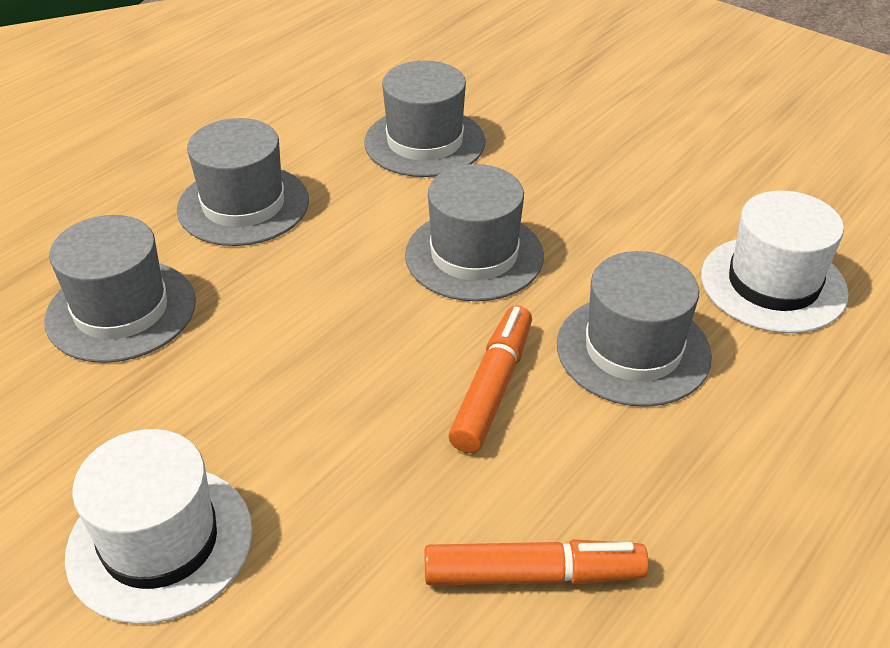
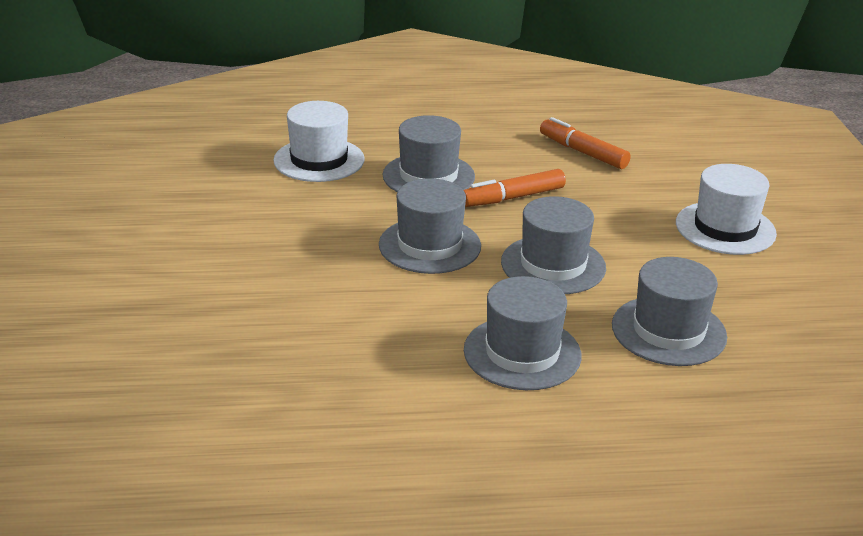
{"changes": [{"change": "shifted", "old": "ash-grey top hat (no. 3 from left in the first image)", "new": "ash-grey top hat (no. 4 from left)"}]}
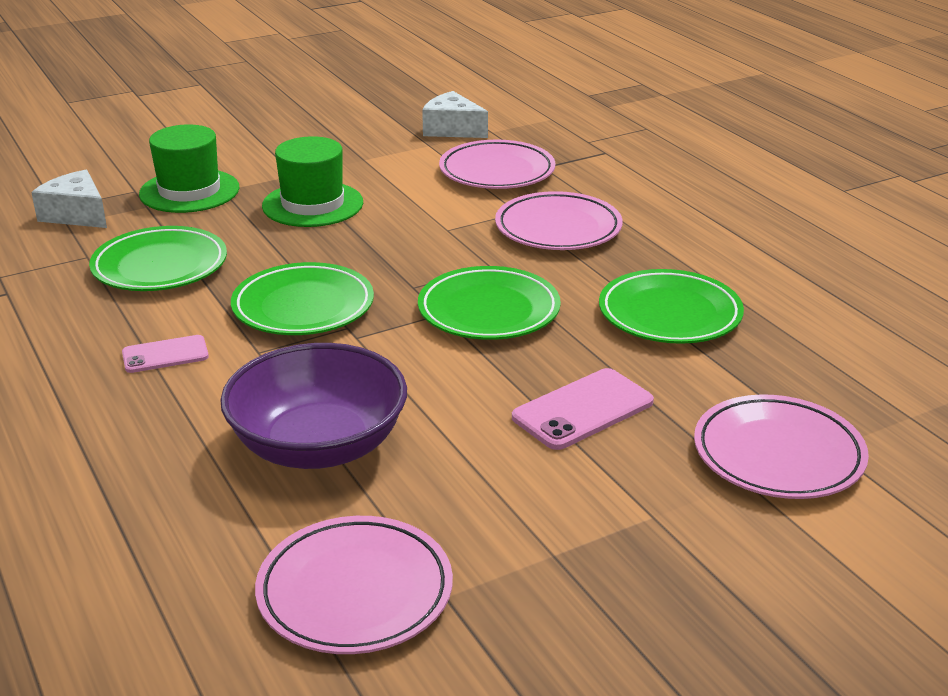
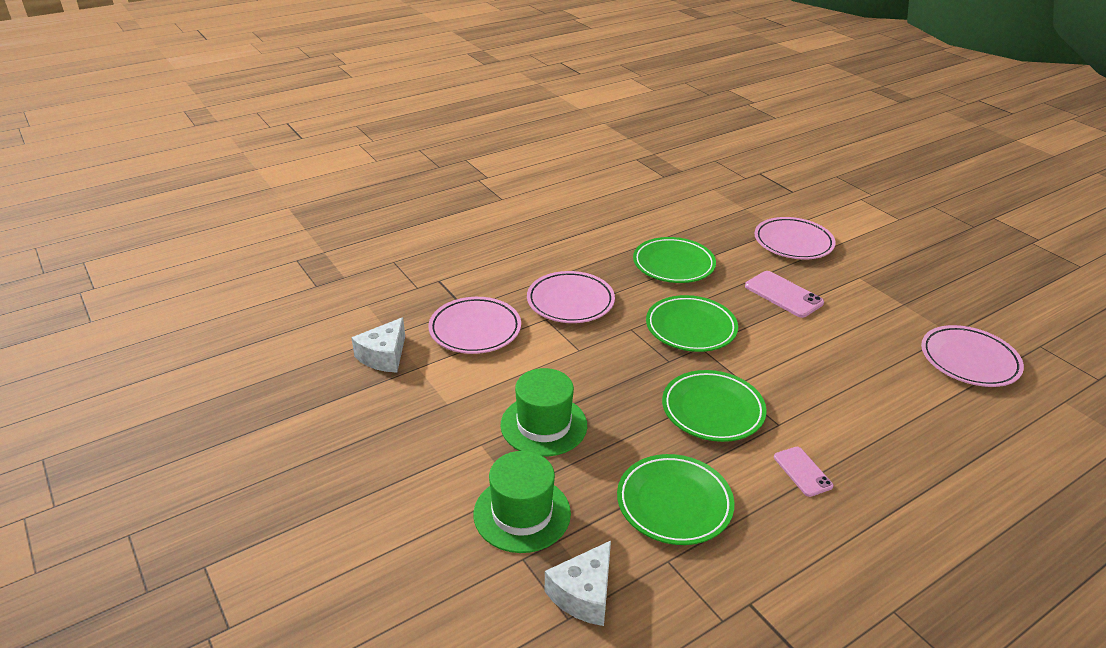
{"changes": [{"change": "gone", "old": "violet bowl"}]}
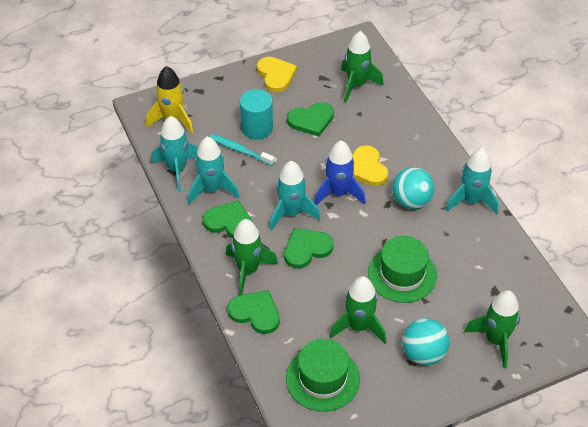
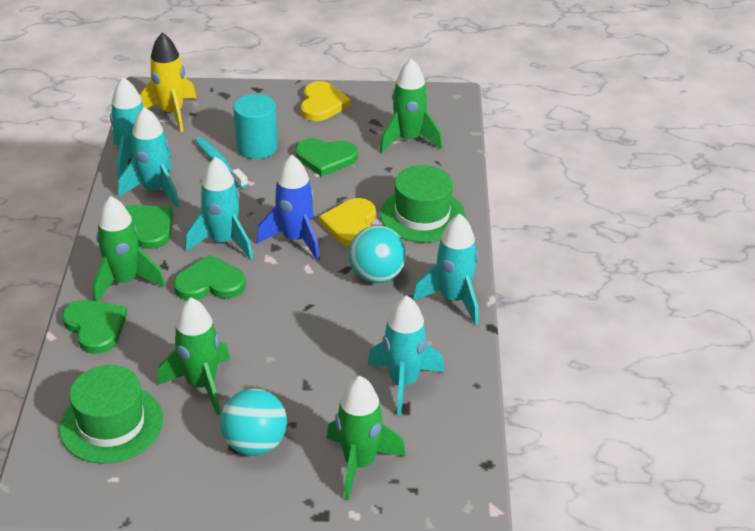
{"changes": [{"change": "new", "new": "aqua toy rocket (no. 4 from left)"}, {"change": "shifted", "old": "leaf-green top hat (no. 2 from left)"}]}
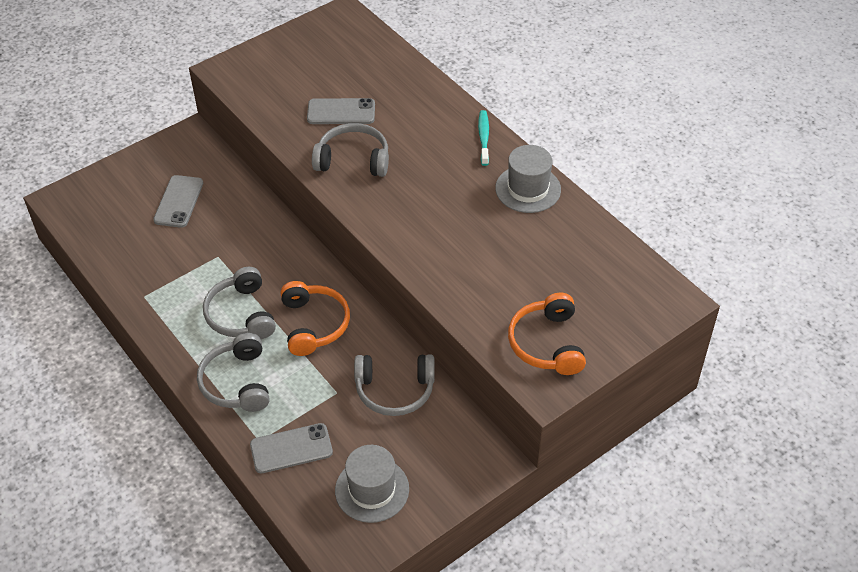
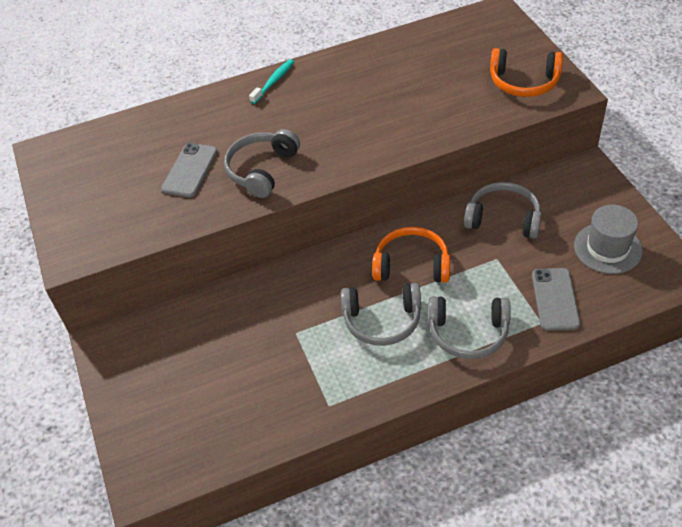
{"changes": [{"change": "rotated", "old": "aqua toothbrush", "degrees": 105}, {"change": "rotated", "old": "ash-grey headset (no. 4 from left)", "degrees": -90}, {"change": "gone", "old": "ash-grey smartphone (no. 1 from left)"}, {"change": "gone", "old": "ash-grey top hat (no. 2 from left)"}]}
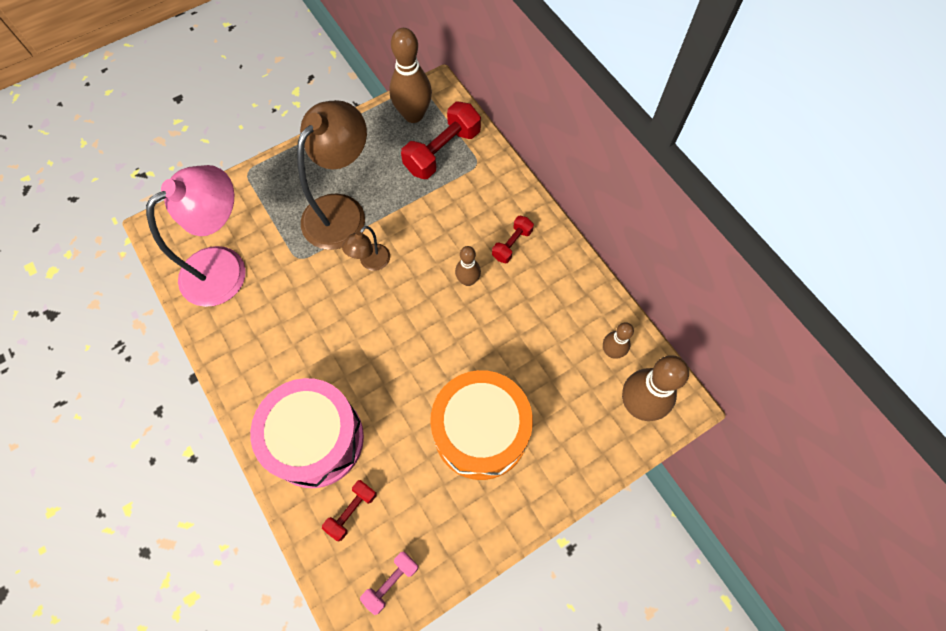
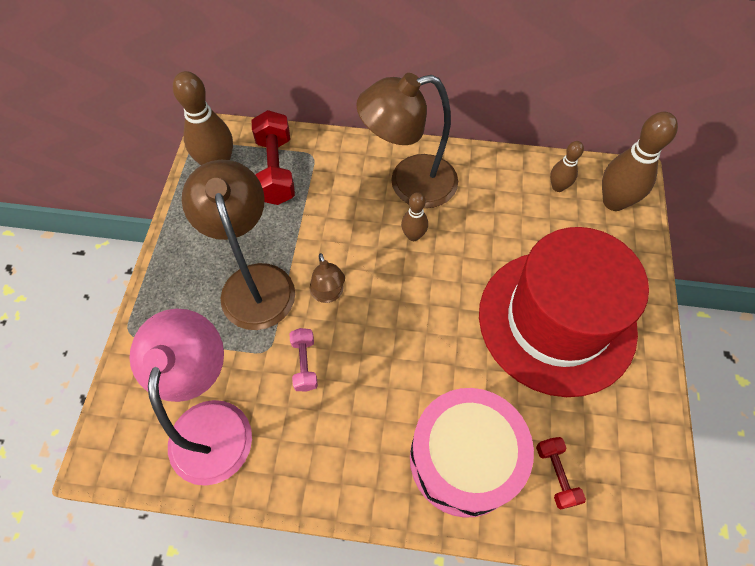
{"changes": [{"change": "shifted", "old": "rosy free weight"}, {"change": "swapped", "old": "red free weight (no. 3 from left)", "new": "brown desk lamp (no. 3 from left)"}, {"change": "swapped", "old": "orange-coloured drum", "new": "red top hat"}]}
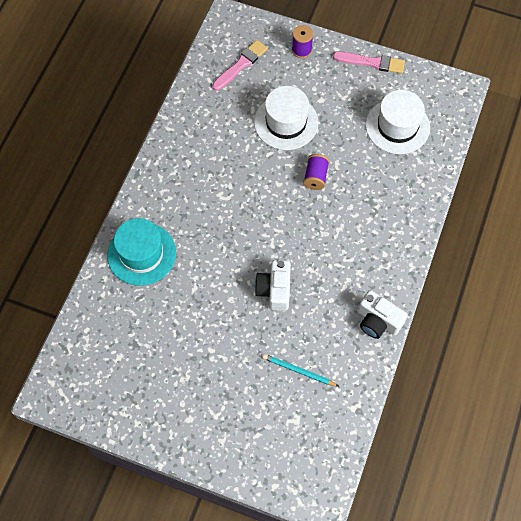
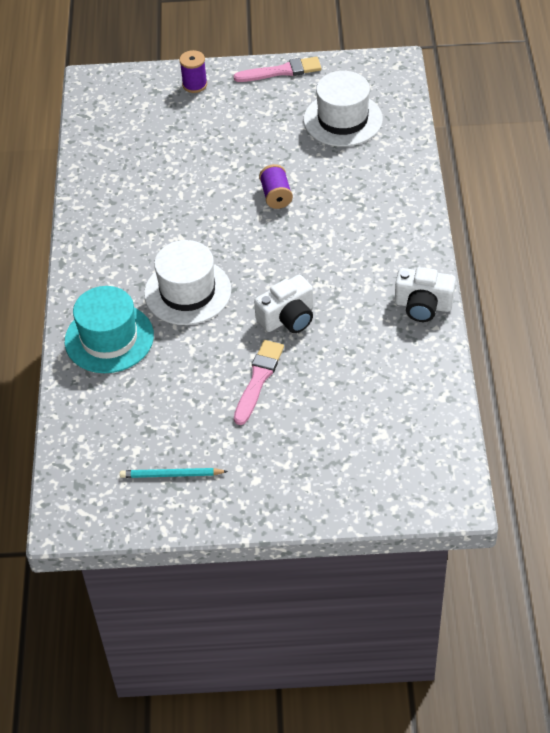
{"changes": [{"change": "shifted", "old": "aqua lead pencil"}, {"change": "shifted", "old": "pure white top hat (no. 1 from left)"}, {"change": "shifted", "old": "rosy paintbrush (no. 1 from left)"}, {"change": "rotated", "old": "pure white photo camera (no. 1 from left)", "degrees": -105}]}
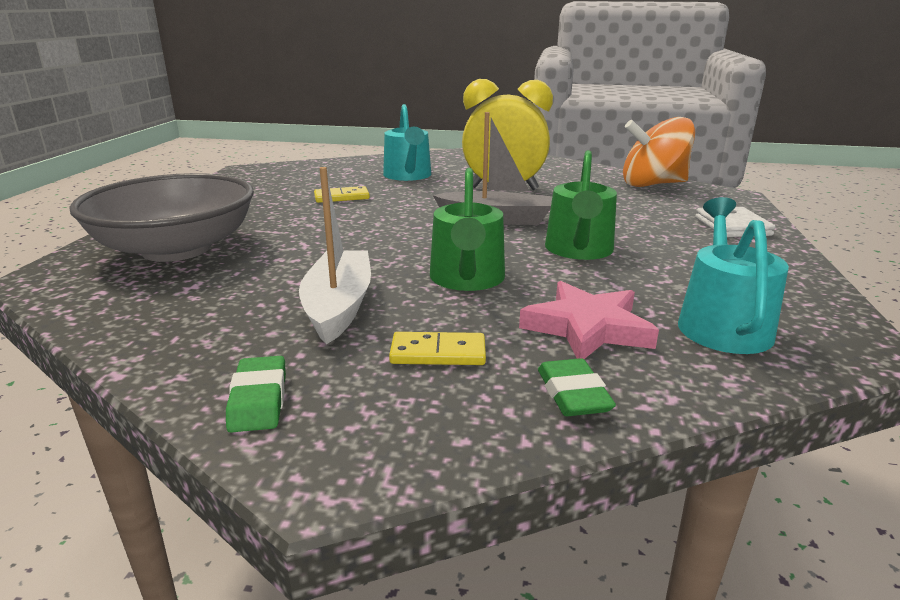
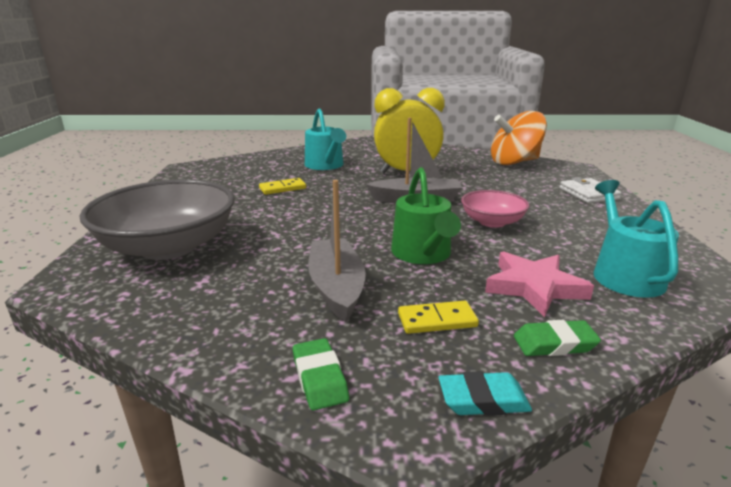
{"changes": [{"change": "repainted", "old": "pure white sailboat", "new": "ash-grey sailboat (no. 1 from left)"}, {"change": "new", "new": "aqua eraser"}, {"change": "swapped", "old": "leaf-green watering pot (no. 2 from left)", "new": "rosy bowl"}, {"change": "rotated", "old": "leaf-green eraser (no. 2 from left)", "degrees": -75}]}
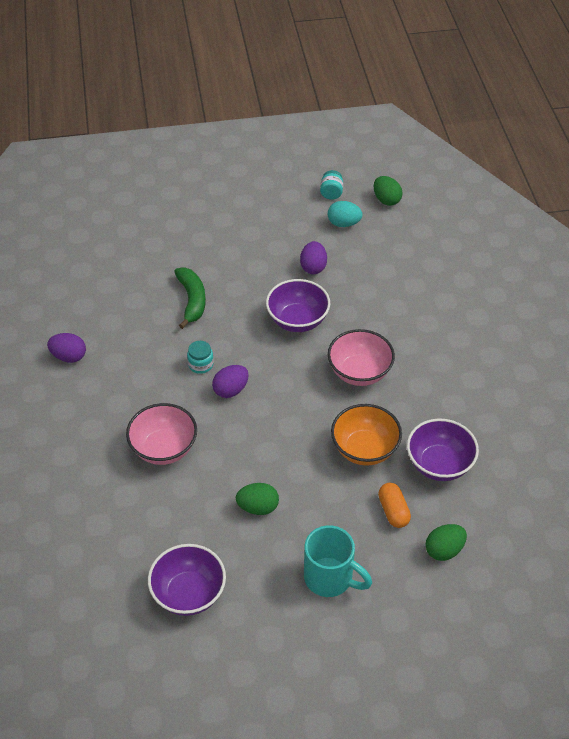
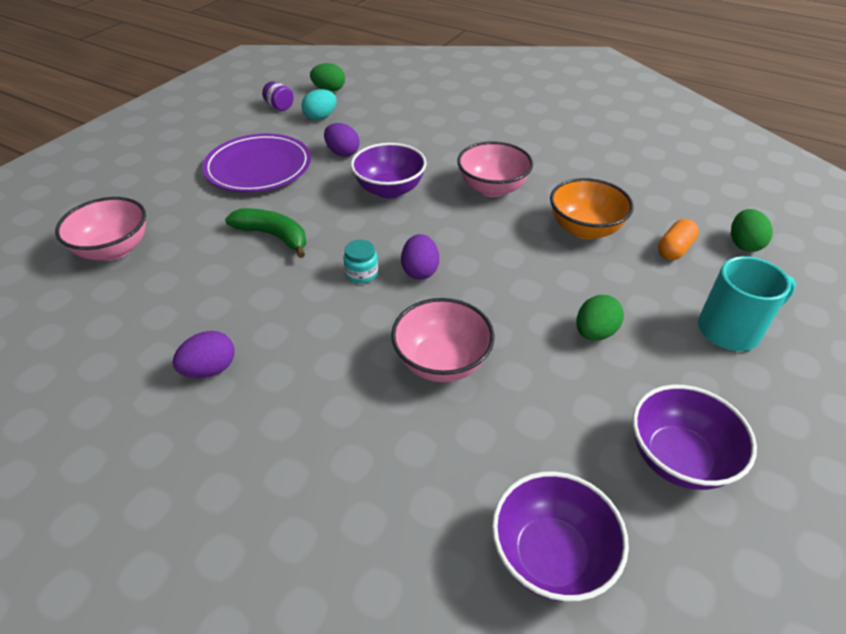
{"changes": [{"change": "new", "new": "rosy bowl (no. 1 from left)"}, {"change": "new", "new": "violet plate"}, {"change": "repainted", "old": "aqua jam jar (no. 2 from left)", "new": "violet jam jar"}, {"change": "shifted", "old": "violet bowl (no. 3 from left in the first image)", "new": "violet bowl (no. 2 from left)"}, {"change": "rotated", "old": "orange-coloured capsule", "degrees": -75}]}
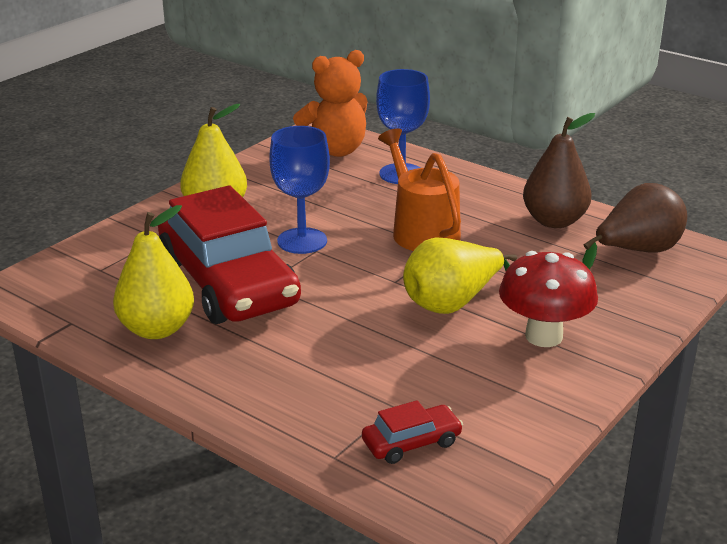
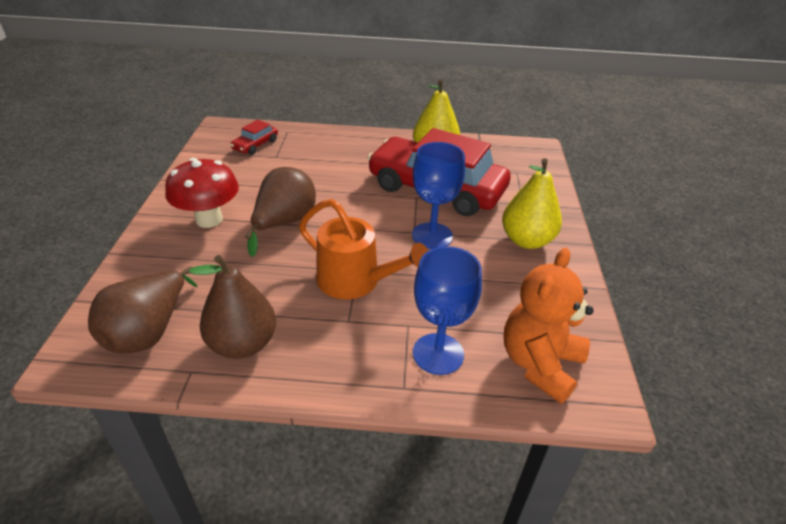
{"changes": [{"change": "repainted", "old": "yellow pear fruit (no. 3 from left)", "new": "brown pear fruit (no. 3 from left)"}]}
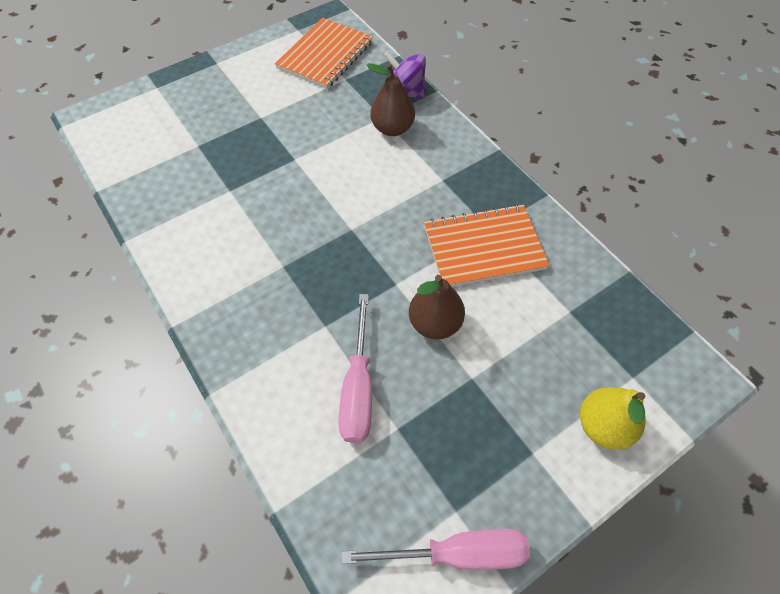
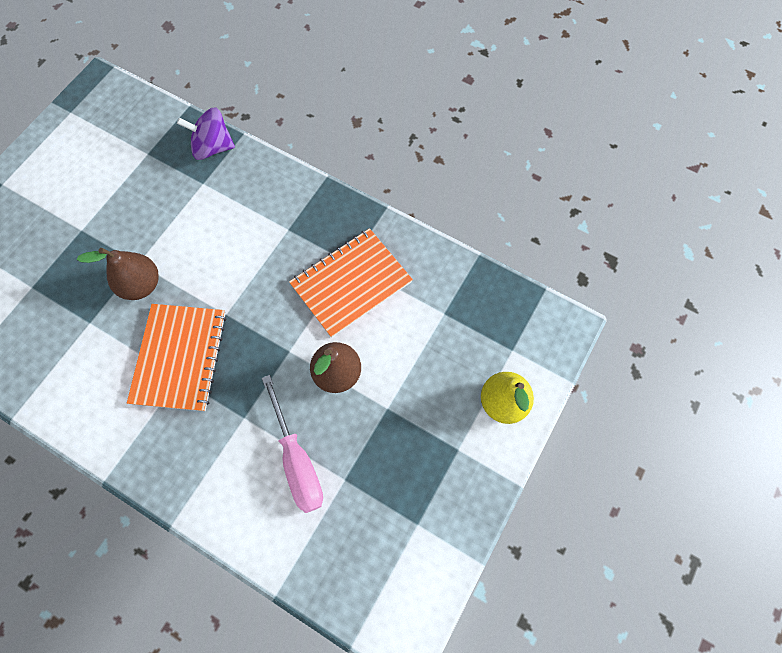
{"changes": [{"change": "shifted", "old": "brown pear fruit (no. 1 from left)"}, {"change": "shifted", "old": "orange-coloured notebook (no. 1 from left)"}, {"change": "gone", "old": "rosy screwdriver (no. 2 from left)"}]}
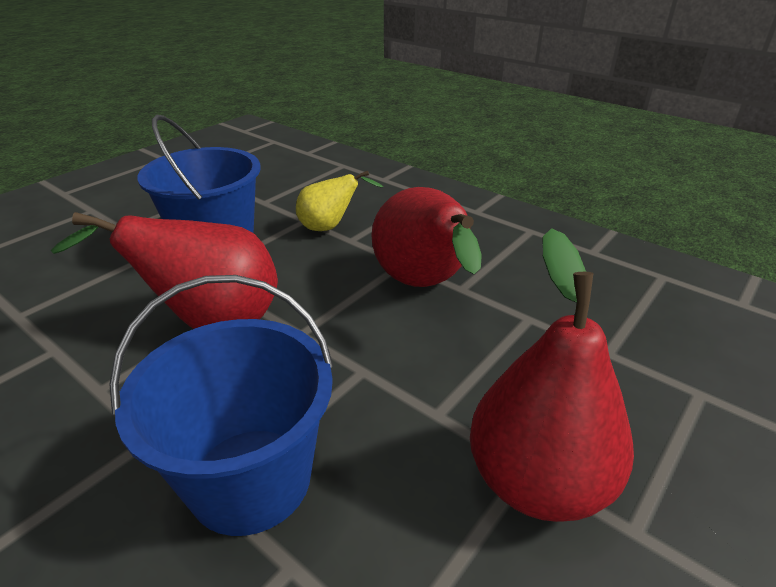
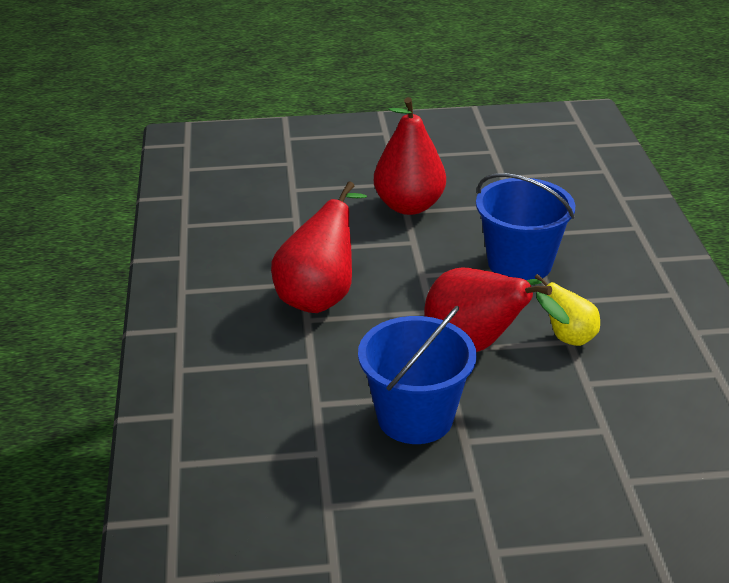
{"changes": [{"change": "shifted", "old": "yellow pear fruit"}]}
